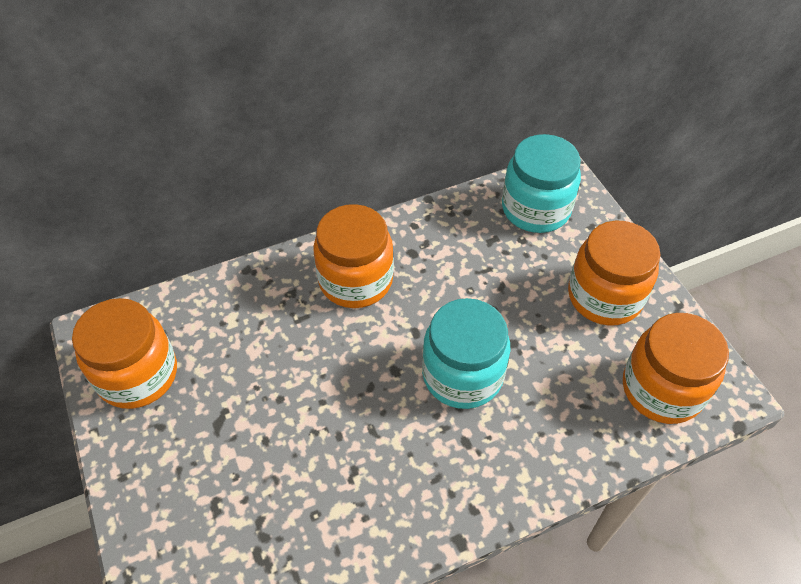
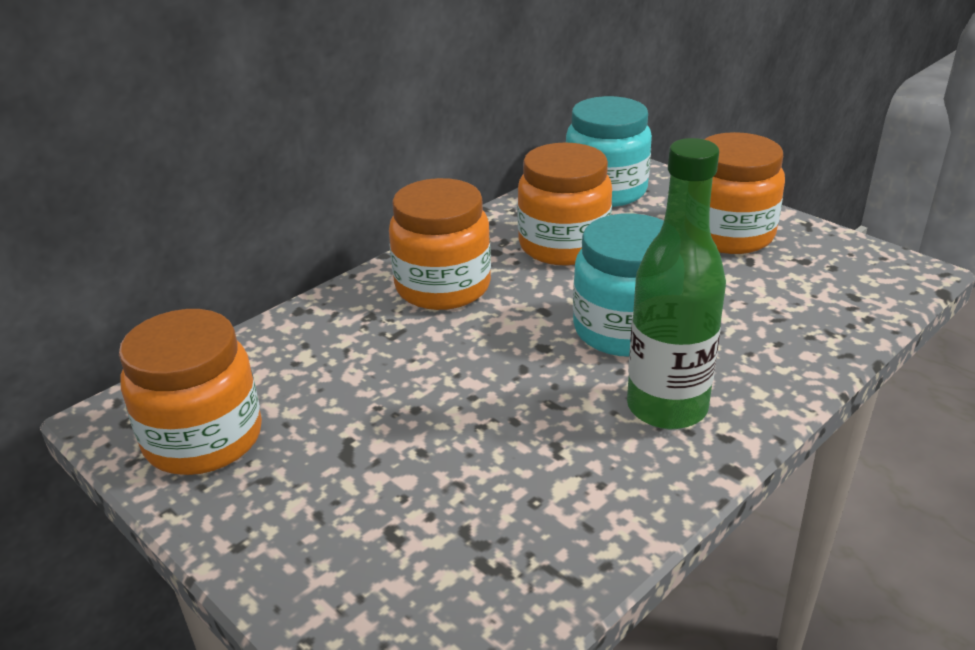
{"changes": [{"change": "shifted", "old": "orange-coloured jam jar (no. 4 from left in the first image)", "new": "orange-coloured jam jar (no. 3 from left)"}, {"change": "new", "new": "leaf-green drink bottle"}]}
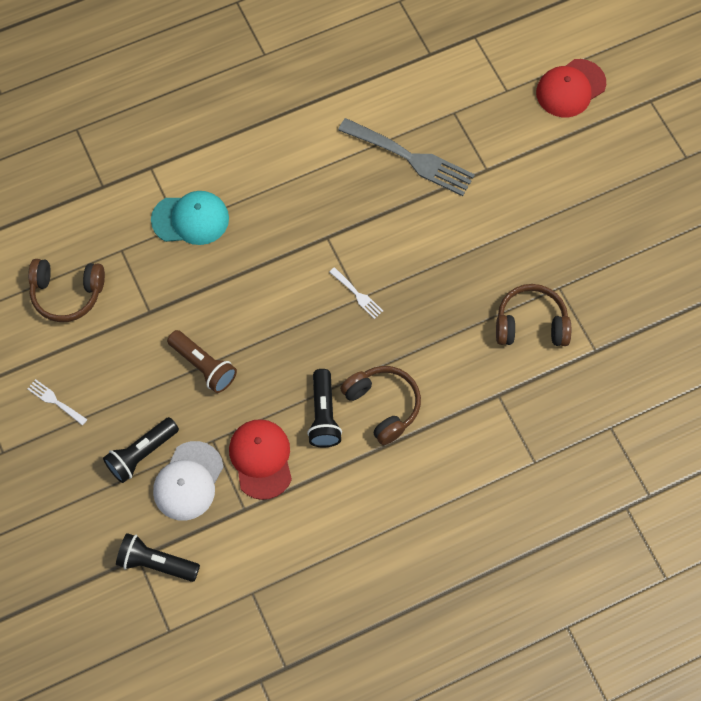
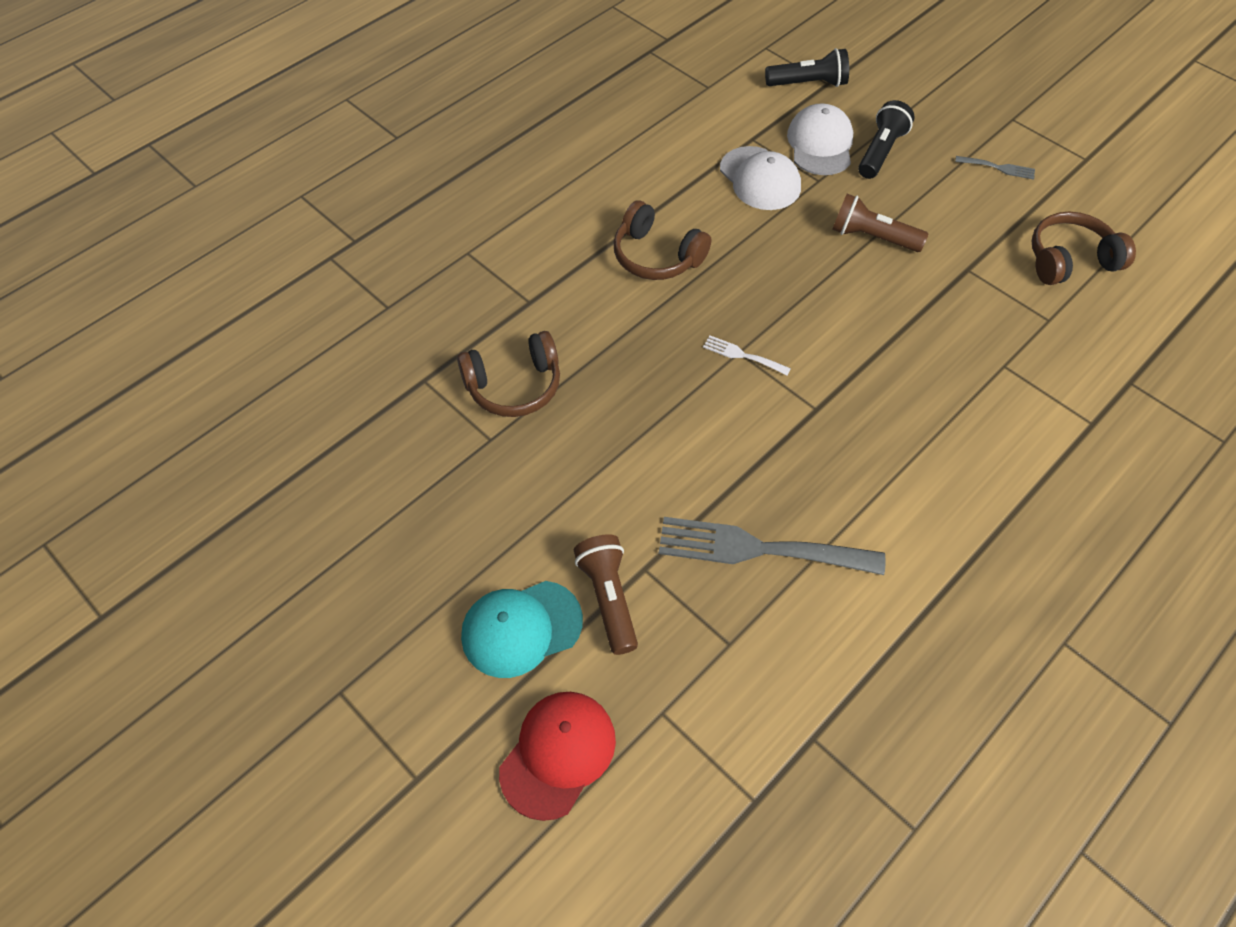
{"changes": [{"change": "shifted", "old": "aqua cap"}, {"change": "new", "new": "brown torch (no. 1 from left)"}, {"change": "repainted", "old": "red cap (no. 1 from left)", "new": "pure white cap (no. 1 from left)"}, {"change": "repainted", "old": "pure white fork (no. 1 from left)", "new": "ash-grey fork (no. 2 from left)"}, {"change": "gone", "old": "jet-black torch (no. 3 from left)"}]}
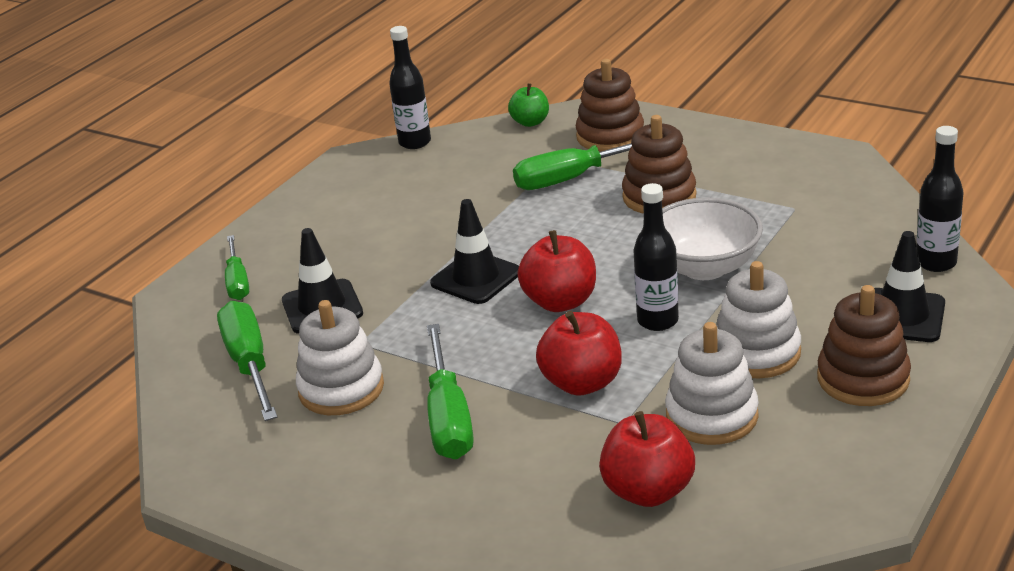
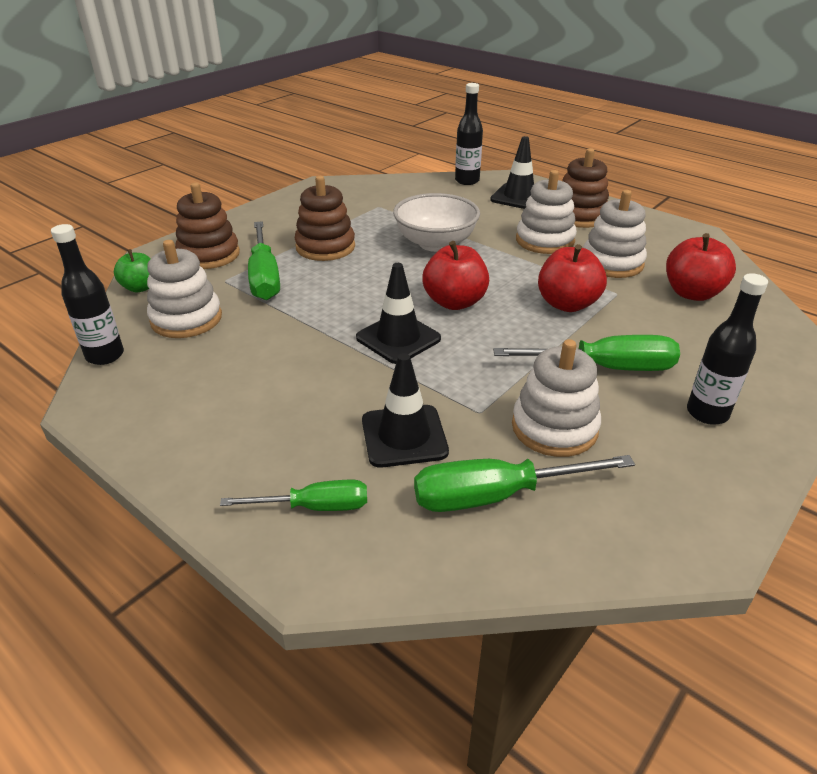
{"changes": [{"change": "new", "new": "pure white ring stacker (no. 1 from left)"}, {"change": "shifted", "old": "jet-black drink bottle (no. 2 from left in the first image)", "new": "jet-black drink bottle (no. 3 from left)"}]}
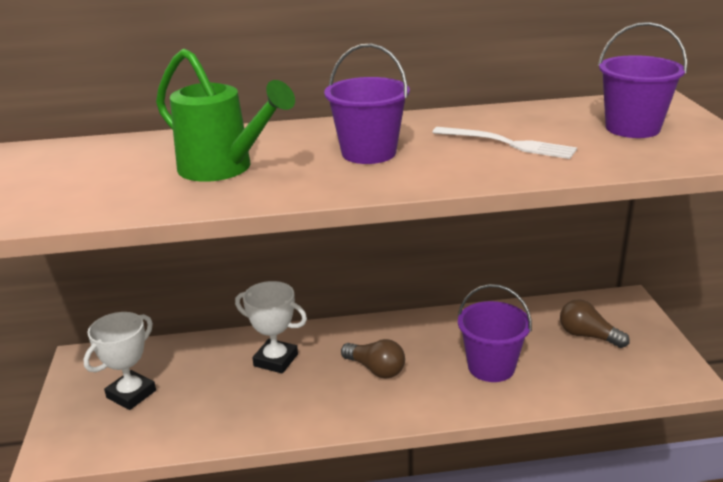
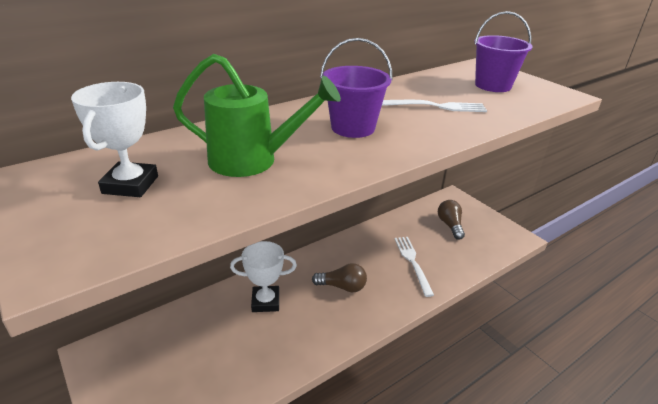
{"changes": [{"change": "shifted", "old": "pure white trophy (no. 1 from left)"}, {"change": "swapped", "old": "violet sand bucket (no. 2 from left)", "new": "pure white fork (no. 1 from left)"}, {"change": "rotated", "old": "brown light bulb (no. 2 from left)", "degrees": 75}]}
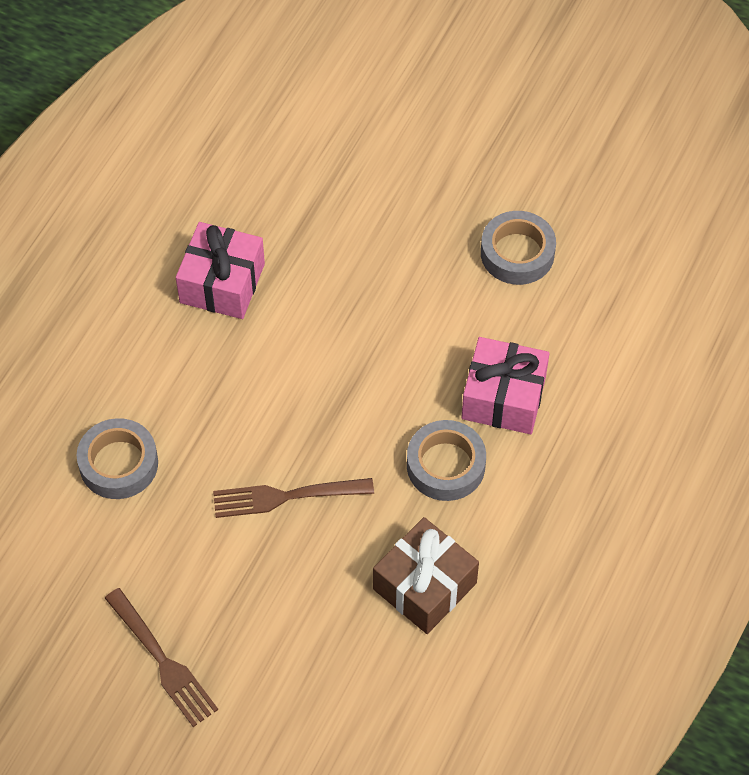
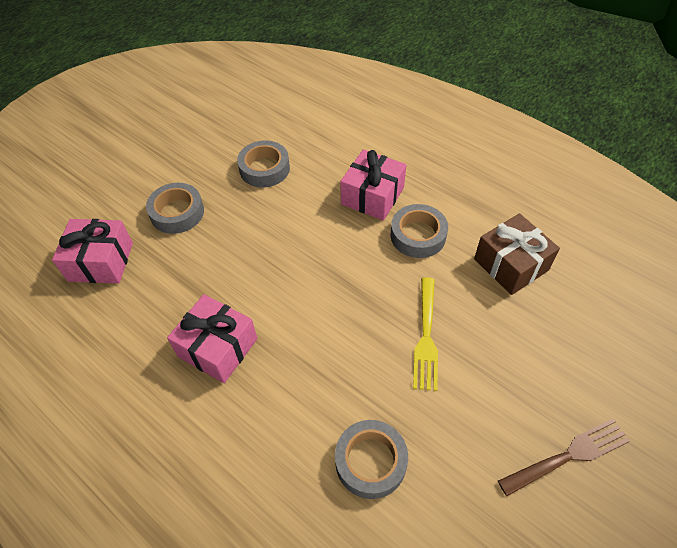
{"changes": [{"change": "new", "new": "rosy wrapped gift (no. 1 from left)"}, {"change": "new", "new": "ash-grey tape (no. 1 from left)"}, {"change": "repainted", "old": "brown fork (no. 2 from left)", "new": "yellow fork"}]}
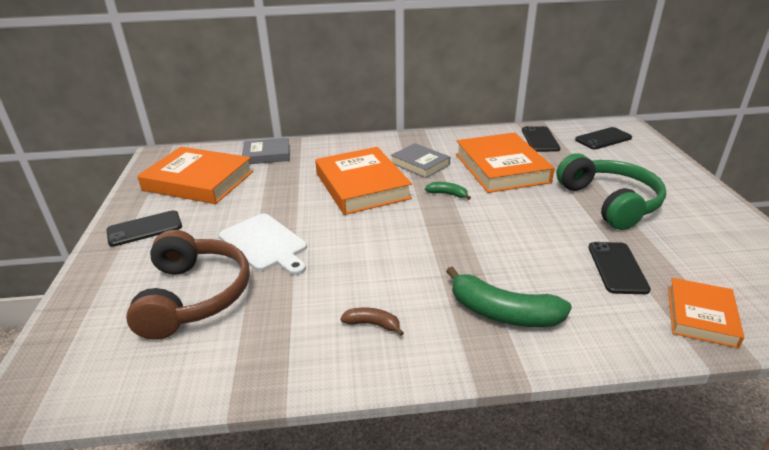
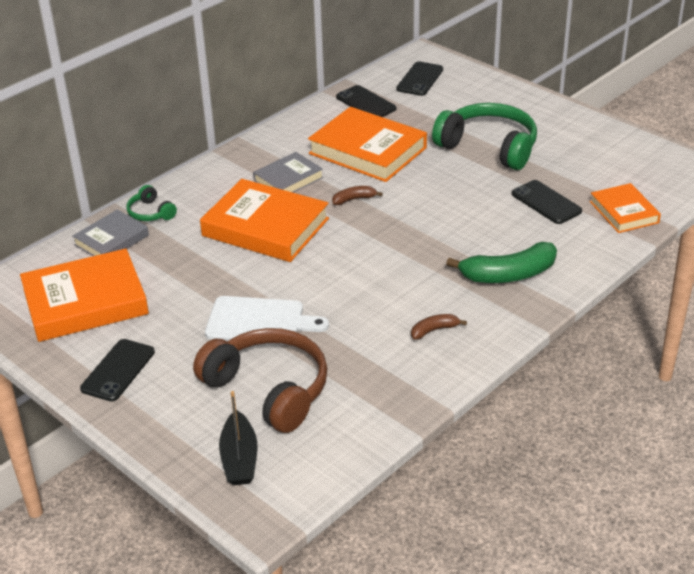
{"changes": [{"change": "new", "new": "leaf-green headset (no. 1 from left)"}, {"change": "new", "new": "jet-black sailboat"}, {"change": "rotated", "old": "ash-grey hardcover (no. 2 from left)", "degrees": -45}, {"change": "repainted", "old": "leaf-green banana (no. 1 from left)", "new": "brown banana (no. 1 from left)"}]}
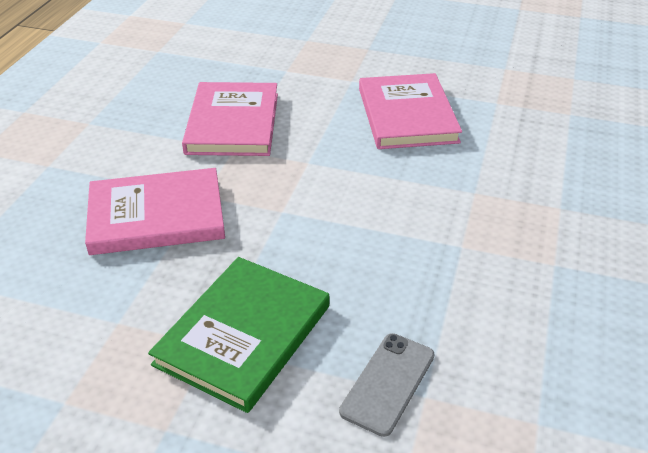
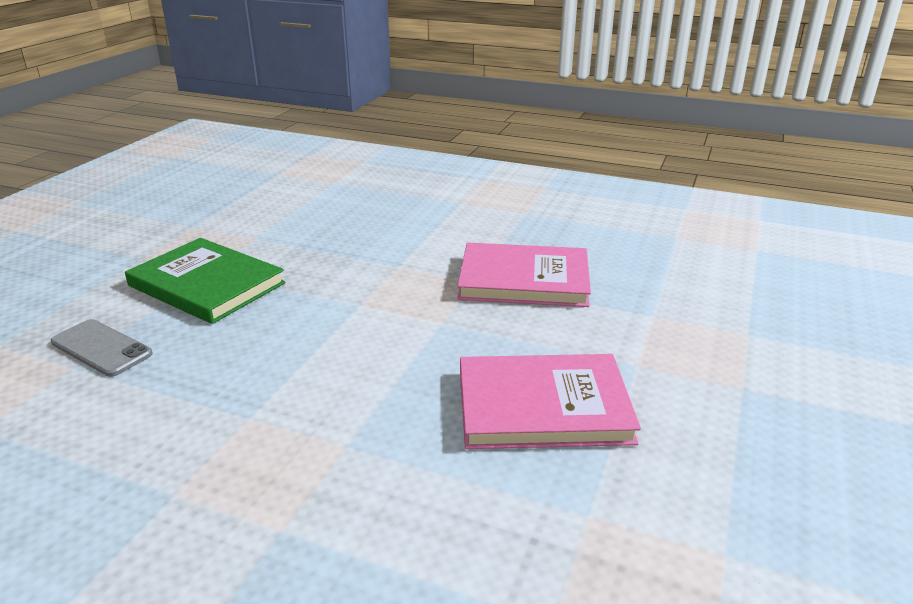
{"changes": [{"change": "gone", "old": "rosy hardcover (no. 1 from left)"}]}
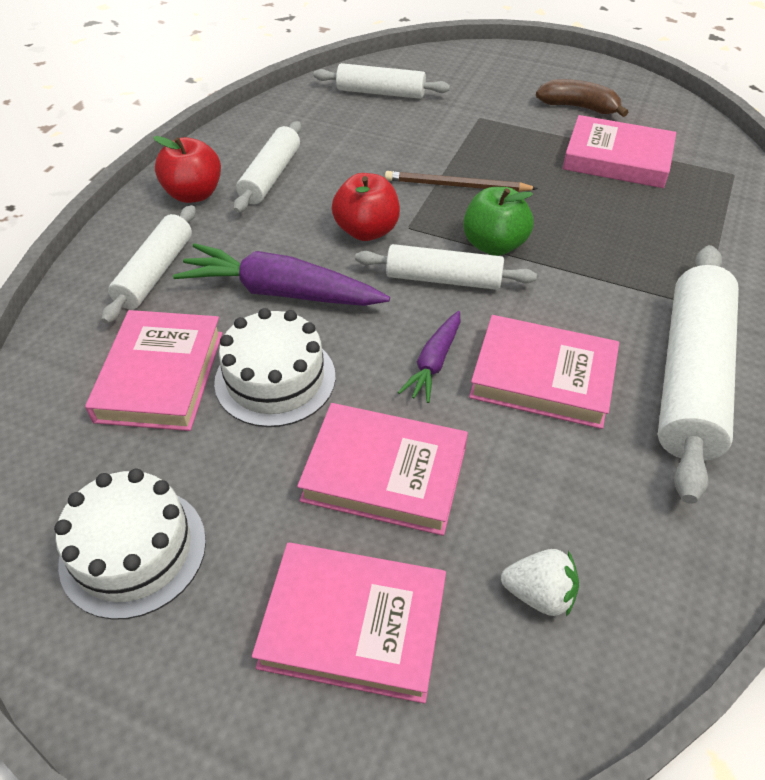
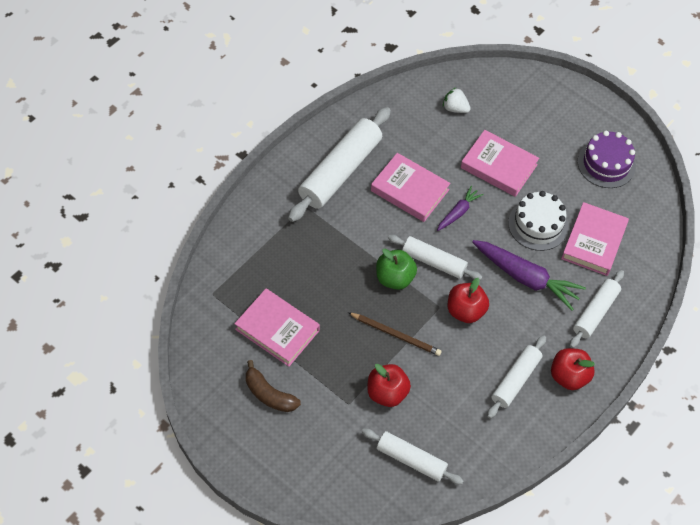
{"changes": [{"change": "new", "new": "red toy apple (no. 1 from left)"}, {"change": "repainted", "old": "pure white gateau (no. 1 from left)", "new": "violet gateau"}, {"change": "gone", "old": "rosy hardcover (no. 2 from left)"}]}
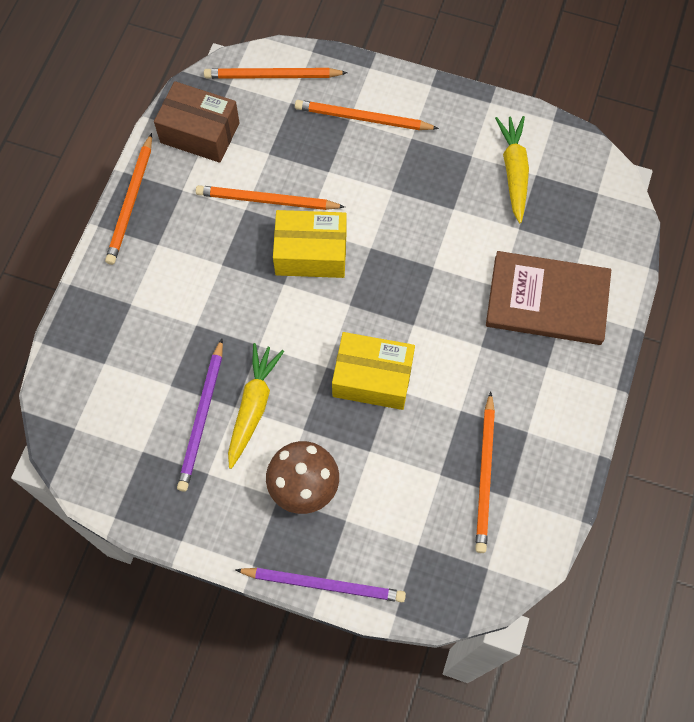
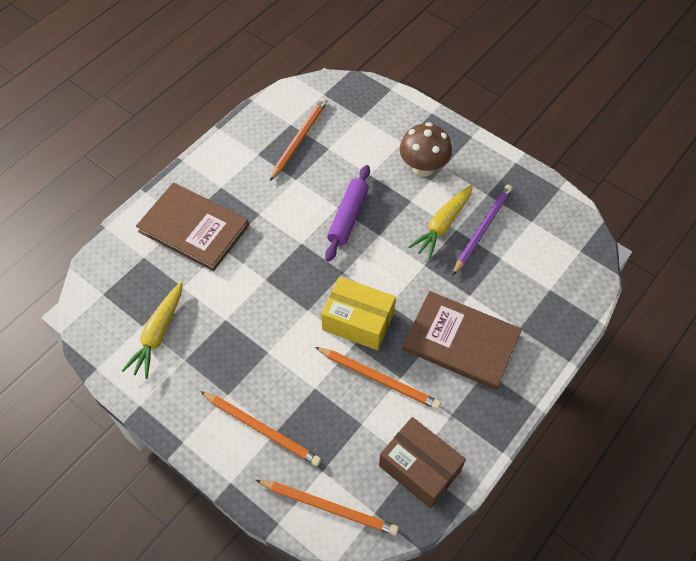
{"changes": [{"change": "swapped", "old": "yellow parcel (no. 2 from left)", "new": "violet pastry roller"}, {"change": "new", "new": "brown hardcover (no. 2 from left)"}, {"change": "gone", "old": "orange-coloured lead pencil (no. 1 from left)"}, {"change": "gone", "old": "violet lead pencil (no. 2 from left)"}]}
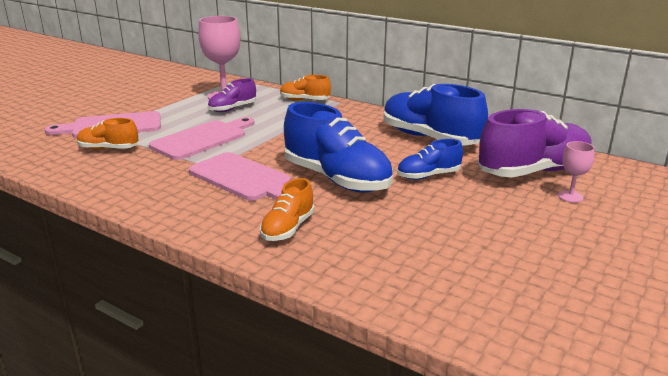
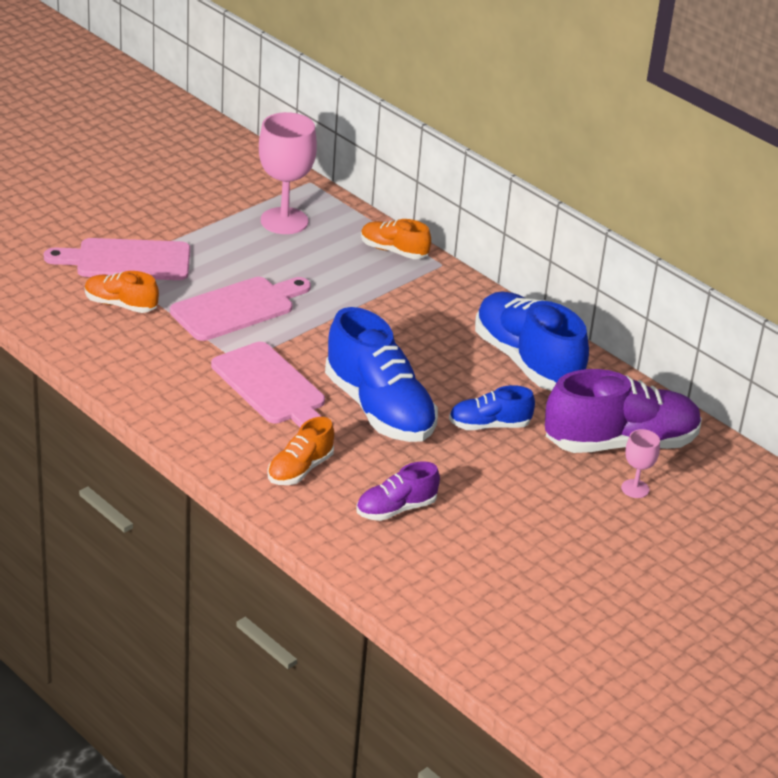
{"changes": [{"change": "shifted", "old": "violet sneaker (no. 1 from left)"}]}
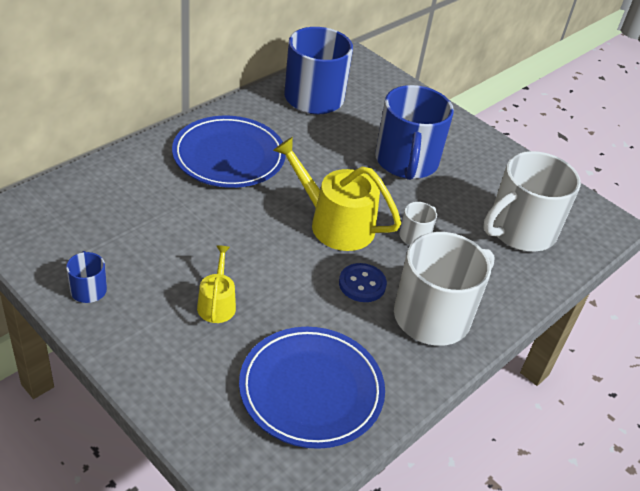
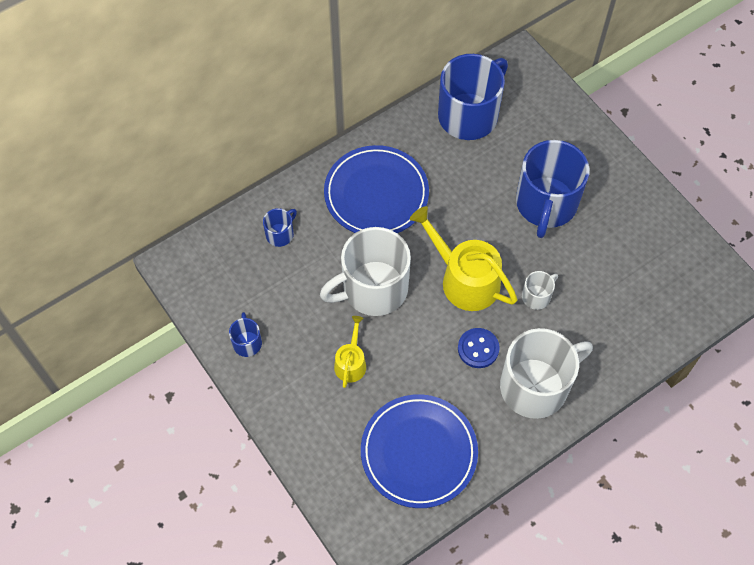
{"changes": [{"change": "new", "new": "blue mug (no. 2 from left)"}, {"change": "shifted", "old": "pure white mug (no. 3 from left in the first image)", "new": "pure white mug (no. 1 from left)"}]}
